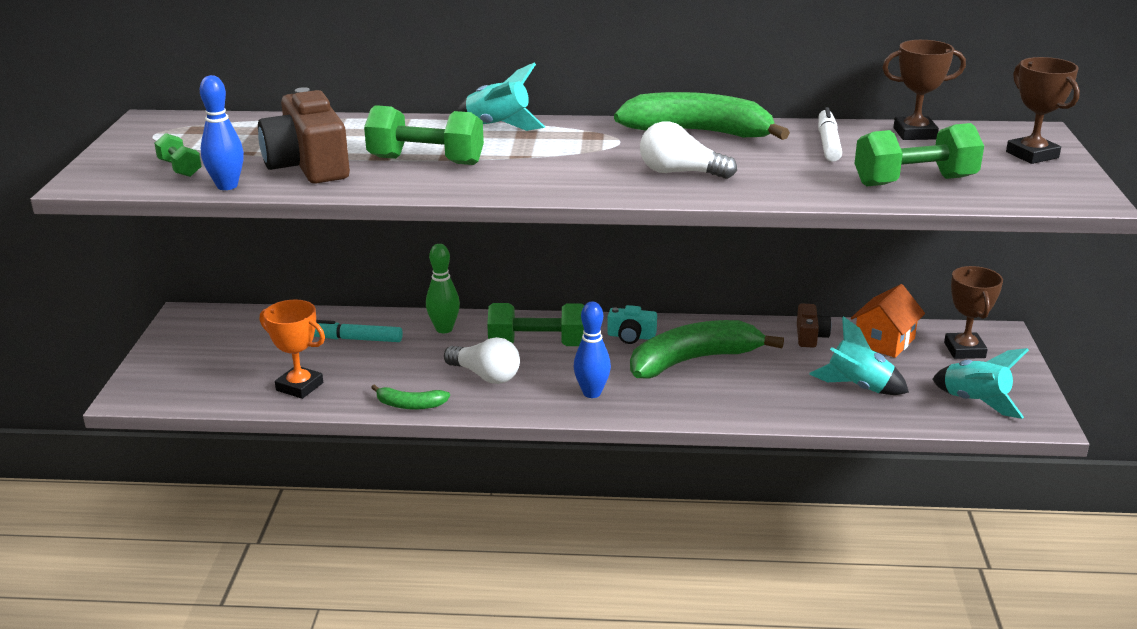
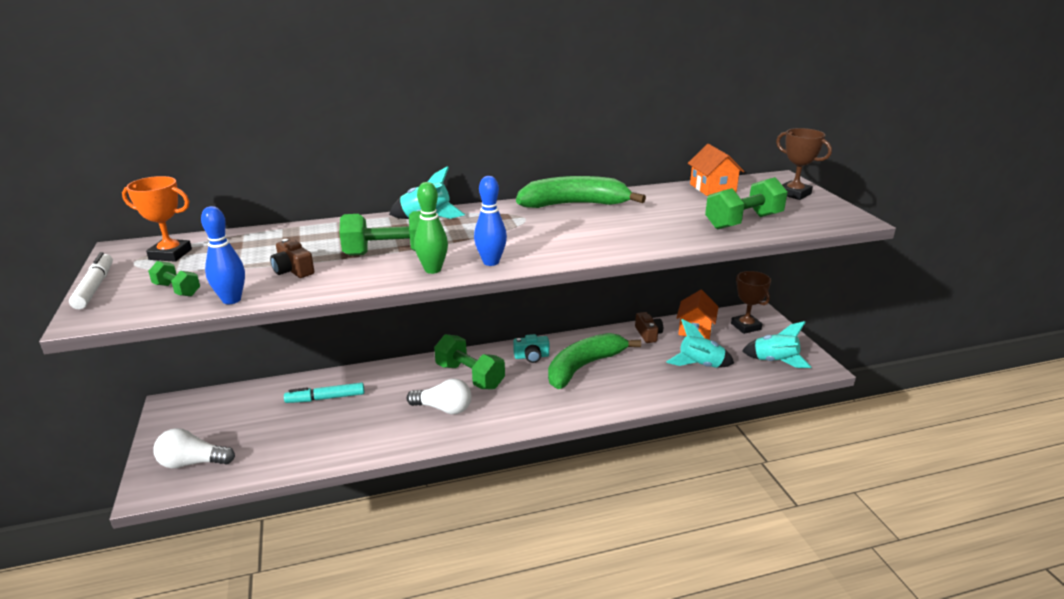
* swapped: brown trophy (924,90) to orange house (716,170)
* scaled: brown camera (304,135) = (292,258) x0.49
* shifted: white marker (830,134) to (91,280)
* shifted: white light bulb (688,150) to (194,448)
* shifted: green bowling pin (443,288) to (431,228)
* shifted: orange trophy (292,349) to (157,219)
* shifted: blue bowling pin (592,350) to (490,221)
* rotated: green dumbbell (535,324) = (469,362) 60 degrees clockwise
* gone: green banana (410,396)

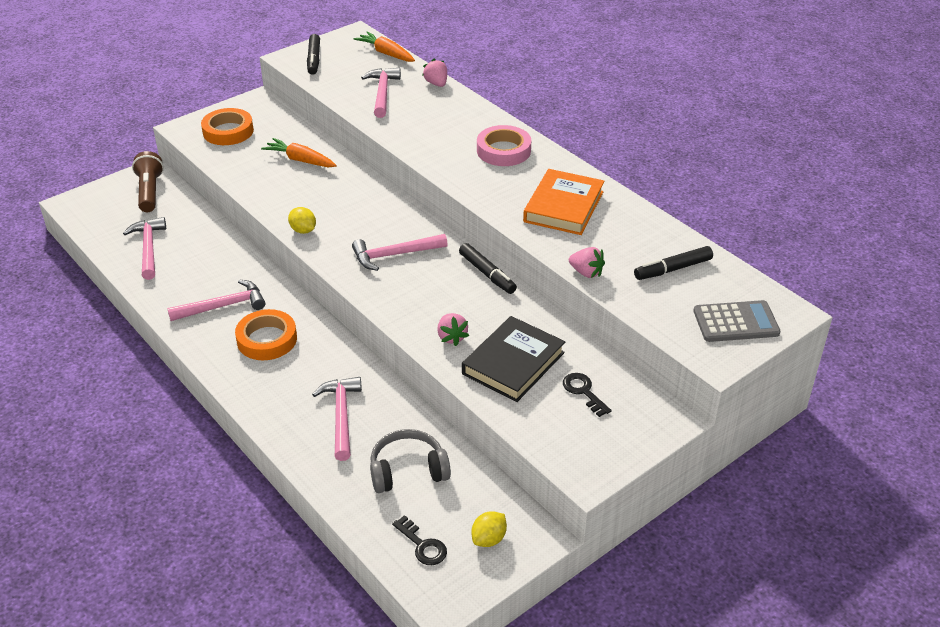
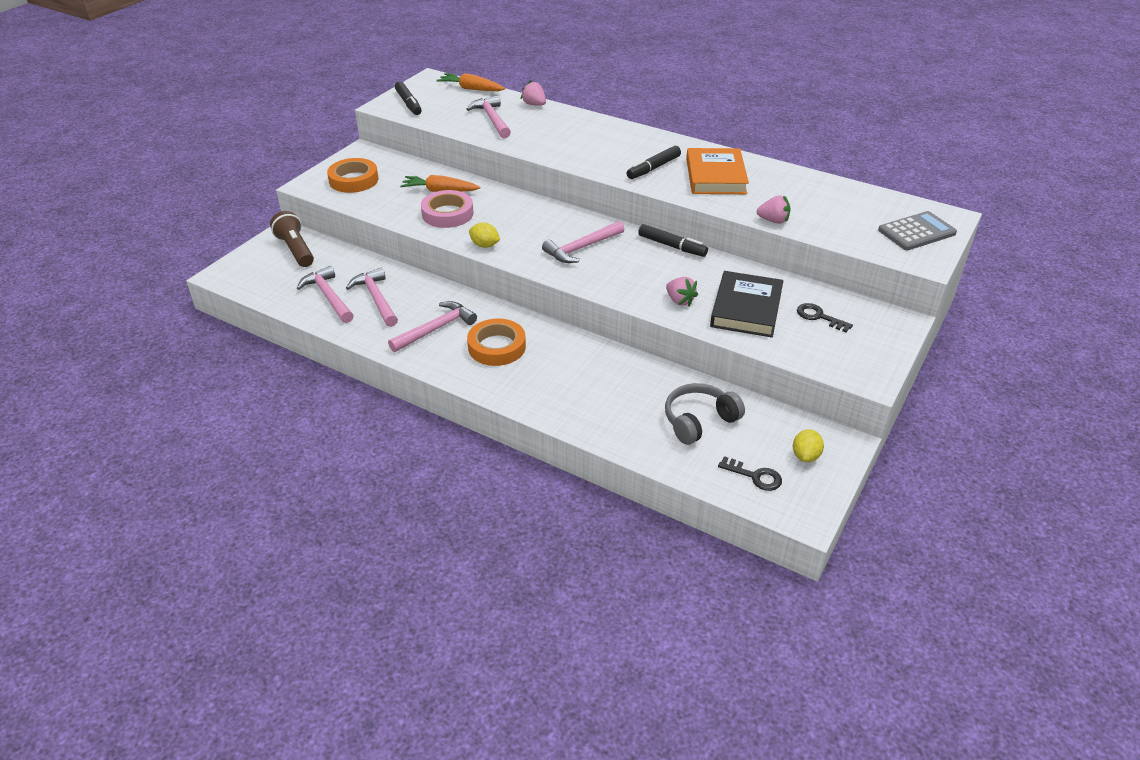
* shifted: pink tape (504,145) to (447,209)
* shifted: black marker (673,263) to (654,162)
* shifted: pink hammer (337,419) to (372,297)

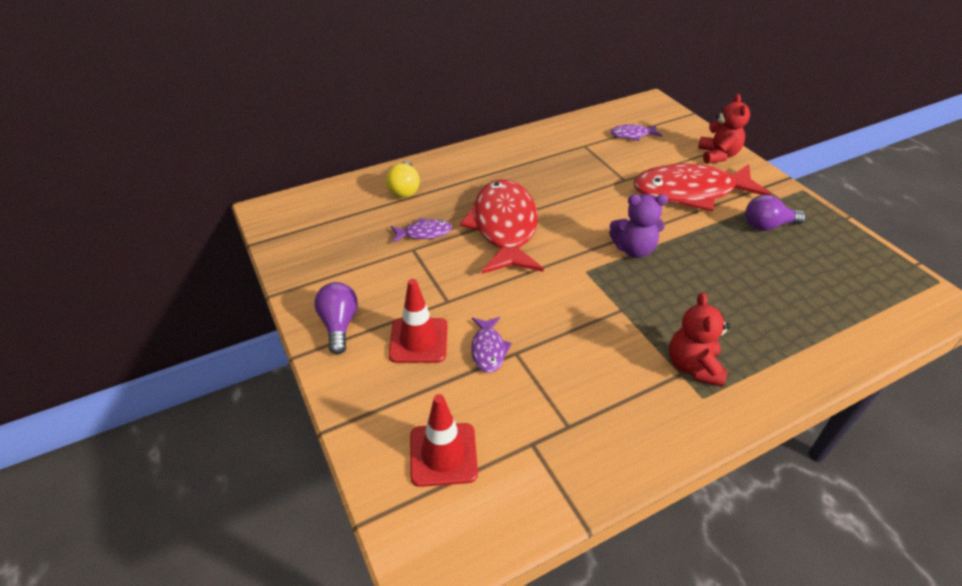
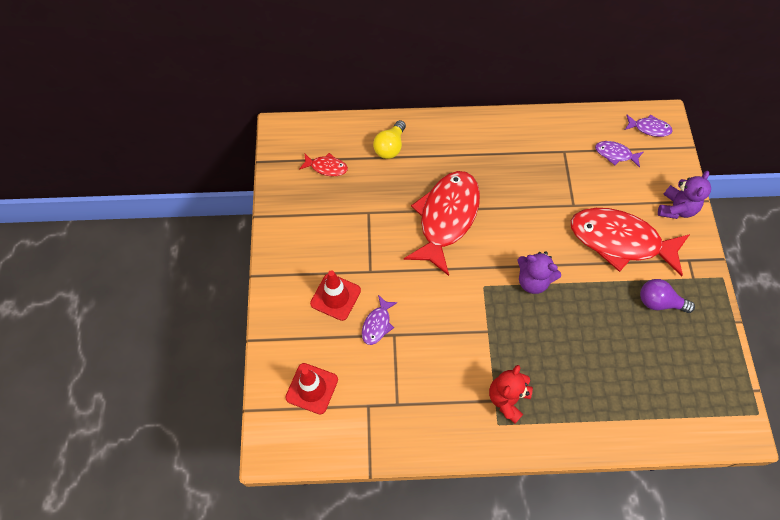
* repainted: red teddy bear (724,129) to purple teddy bear (684,195)
* shifted: purple fish (421,230) to (649,125)
* gone: purple light bulb (336,318)
* new: red fish (323,164)

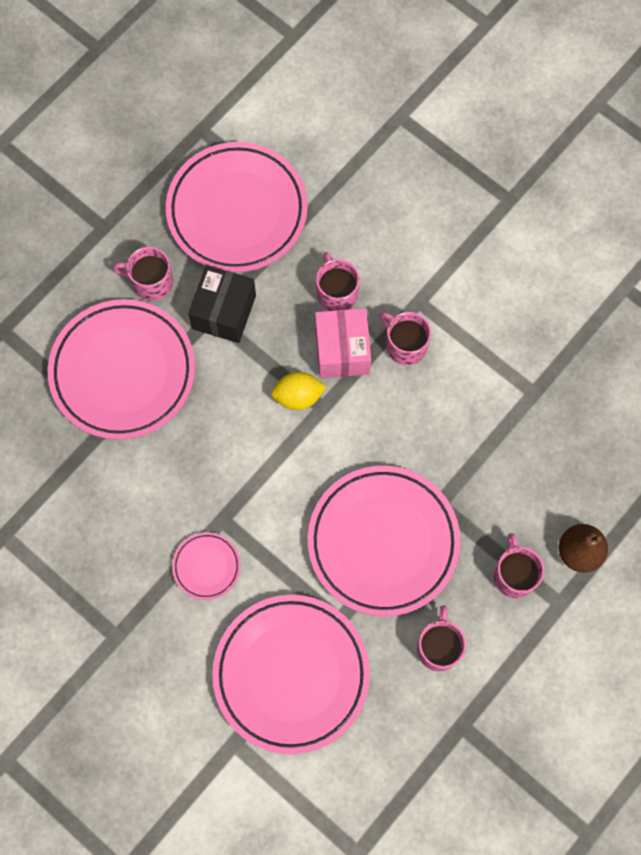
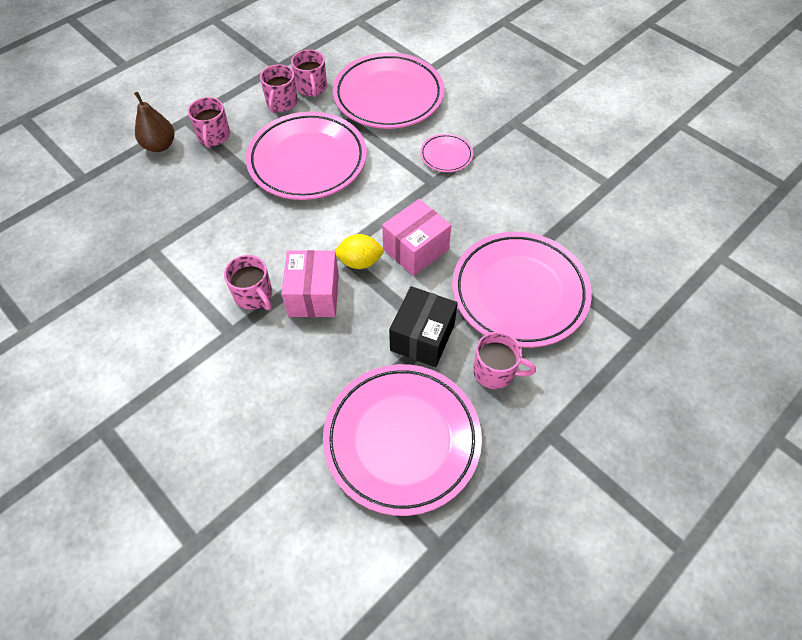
* shifted: pink mug (338,281) to (309,73)
* new: pink box (416,237)

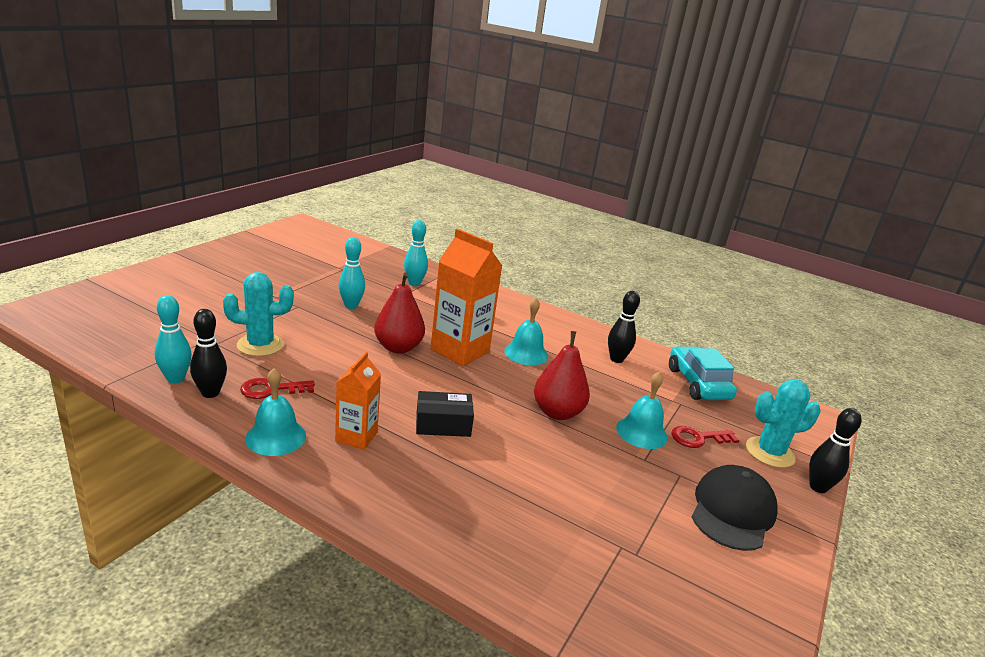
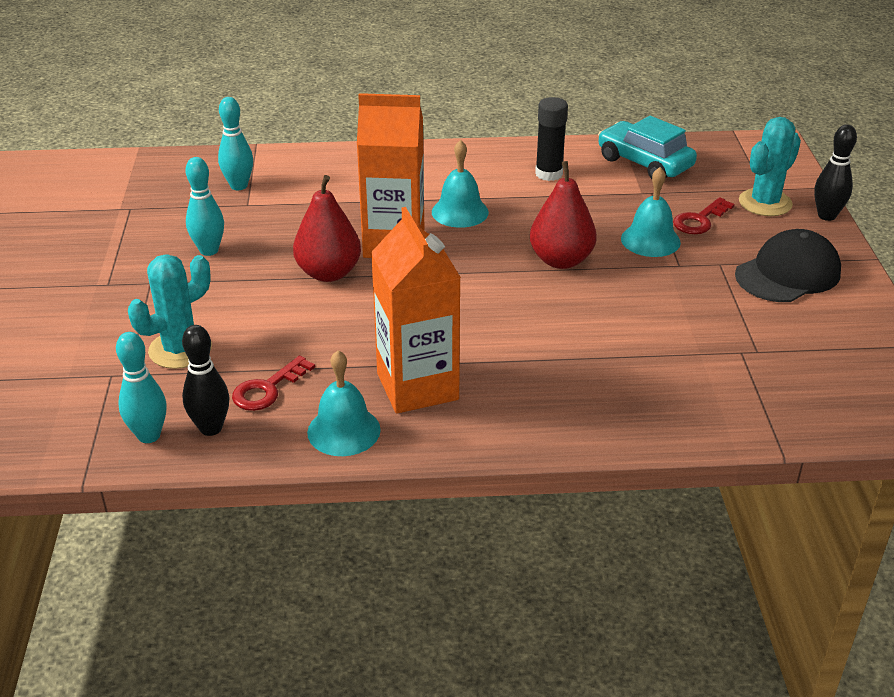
* swapped: black bowling pin (624,327) to black glue stick (551,139)
* scaled: orange carton (358,401) = (416,310) x1.69
* gone: black box (445,414)
* rotated: black cap (735,508) = (788,265) 60 degrees clockwise

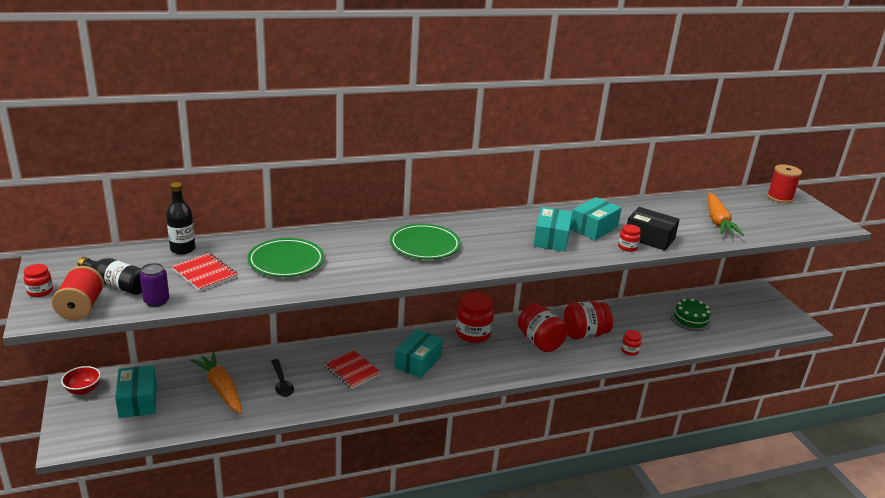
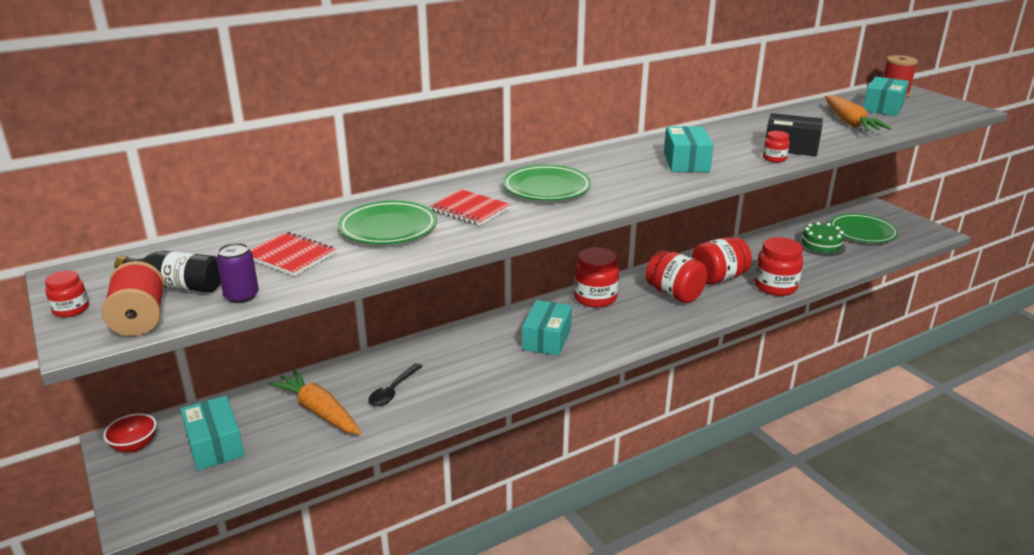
* gone: black bottle (180,218)
* shifted: turquoise box (596,218) to (886,96)
* scaled: red jar (631,343) = (779,266) x2.01
* shifted: red notebook (352,369) to (470,207)
* rotated: black spoon (282,378) = (395,385) 60 degrees clockwise
* new: green plate (864,228)

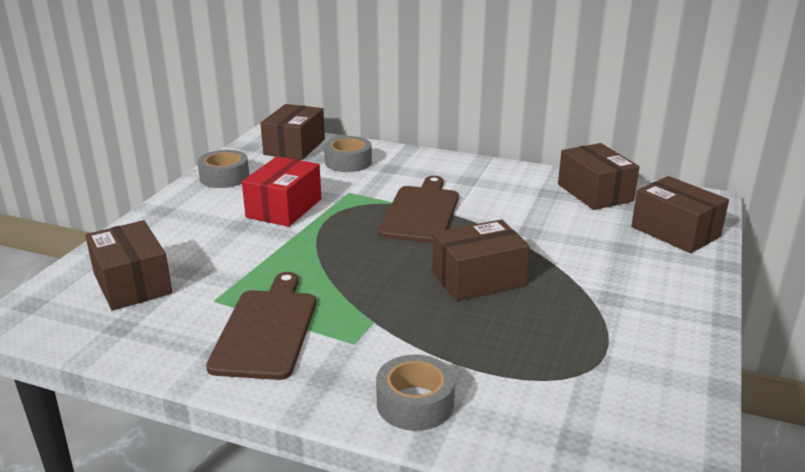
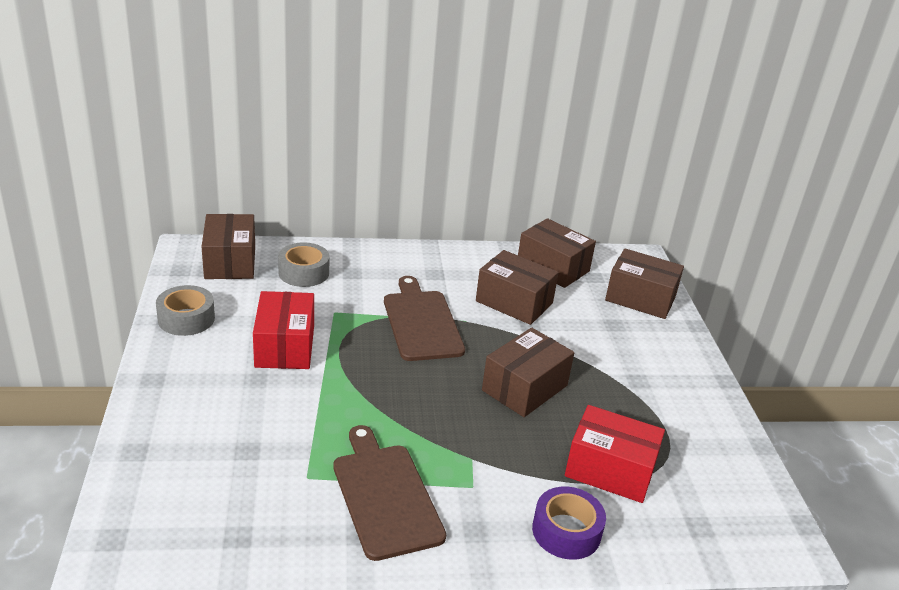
* shifted: brown box (128,265) to (517,287)
* repainted: grey tape (415,393) to purple tape (569,523)
* new: red box (615,454)

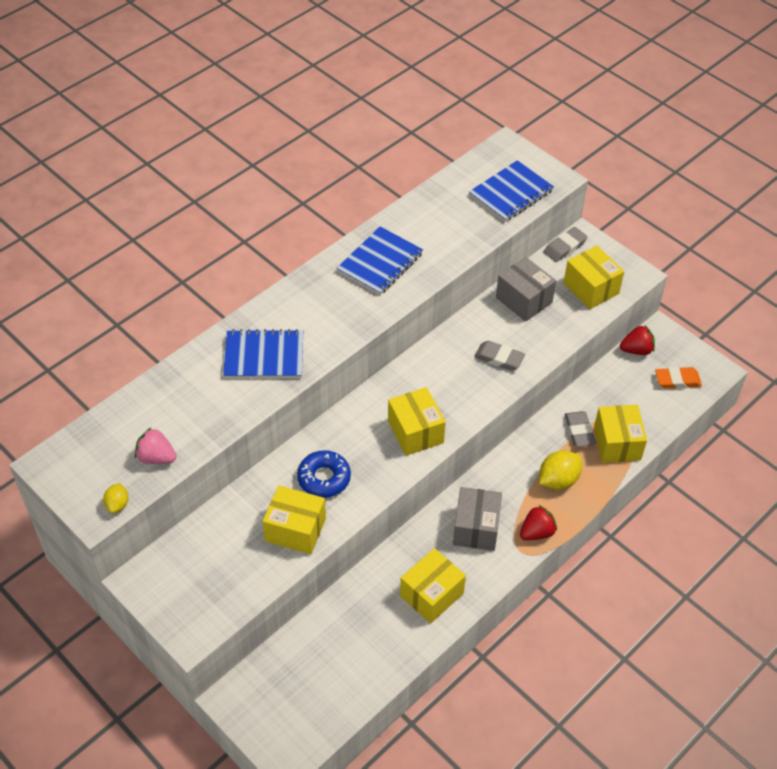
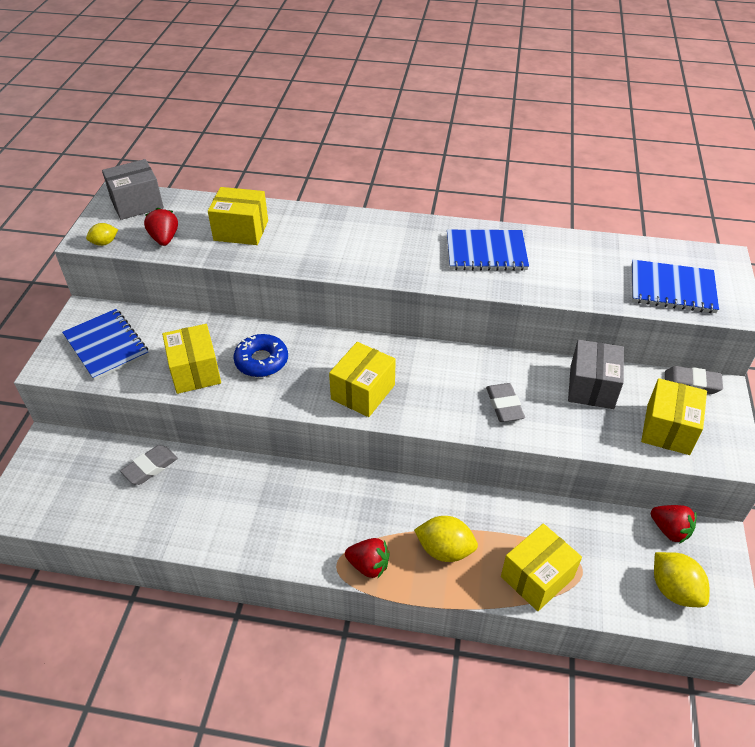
* shifted: blue notebook (263,353) to (105,345)
* swapped: orange eraser (678,378) to yellow lemon (682,579)
* shifted: grey eraser (580,429) to (149,465)
* repainted: pink strawberry (156,446) to red strawberry (161,227)
* shifted: grey box (477,519) to (133,189)
* shifted: yellow box (433,585) to (238,216)

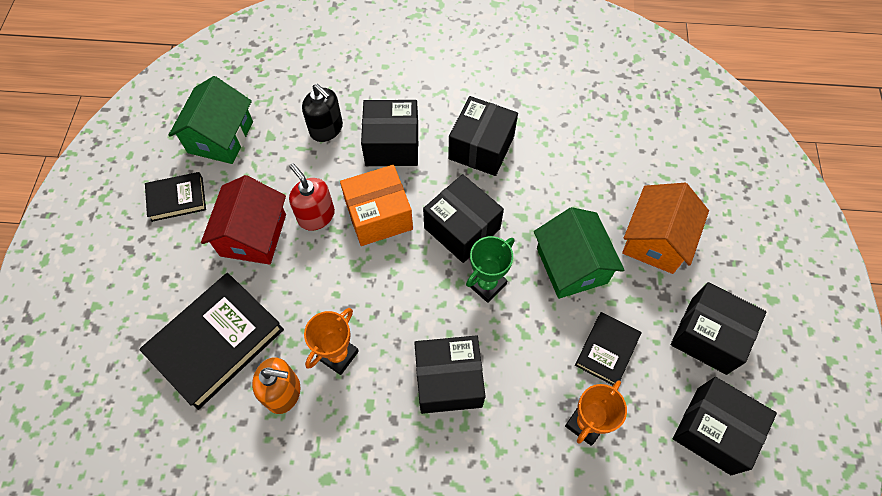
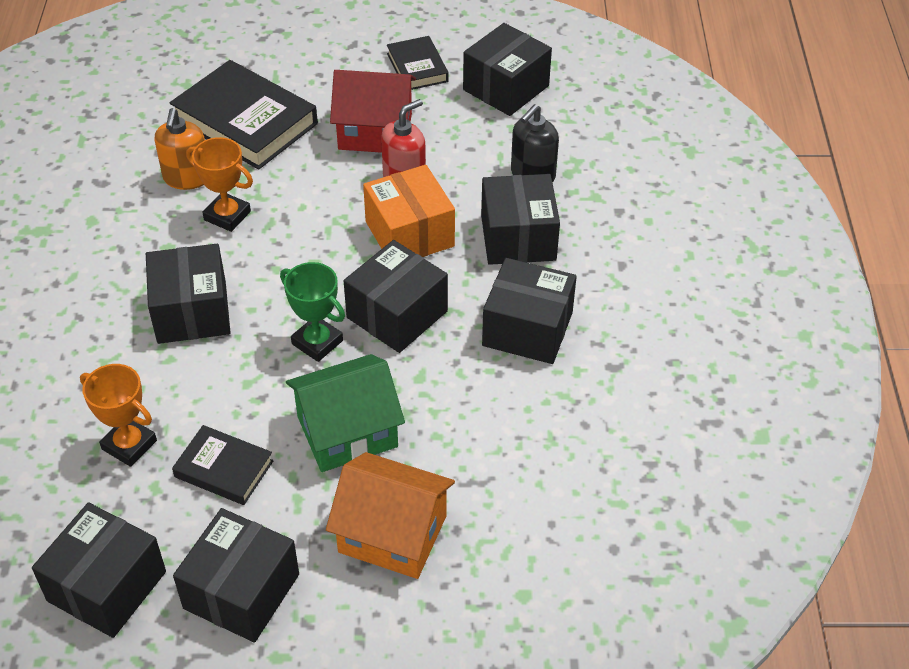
* swapped: green house (210,120) to black box (507,69)

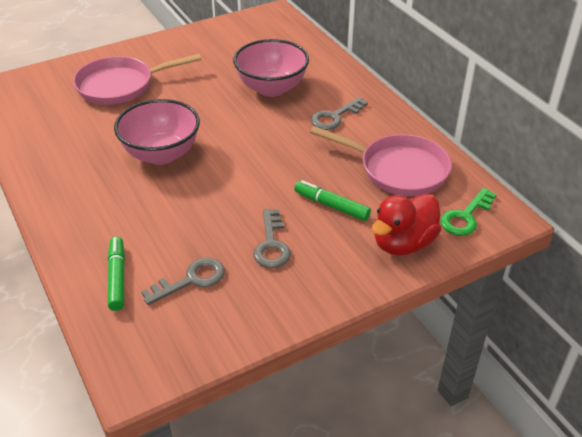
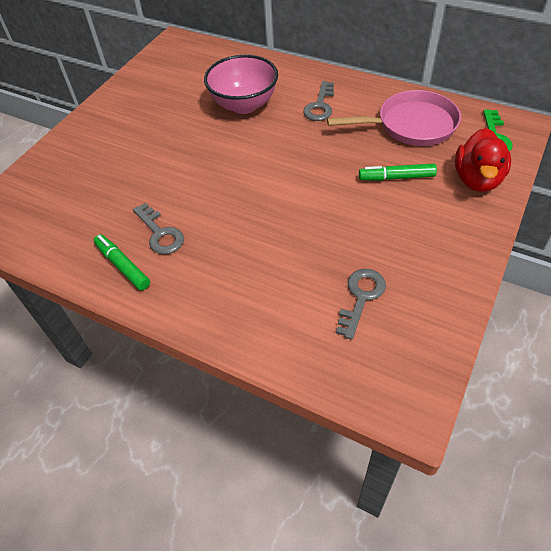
* gone: pink pan (137,79)
* gone: pink bowl (157,132)
* shifted: grey key (272,238) to (158,228)
* shifted: green marker (116,273) to (122,262)

